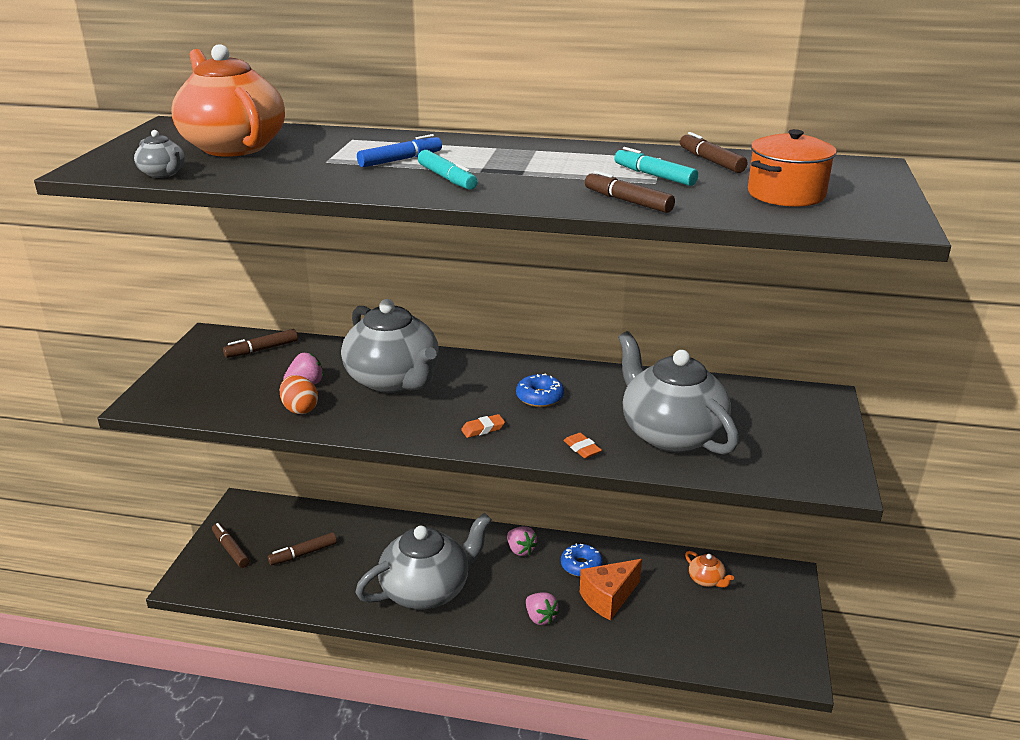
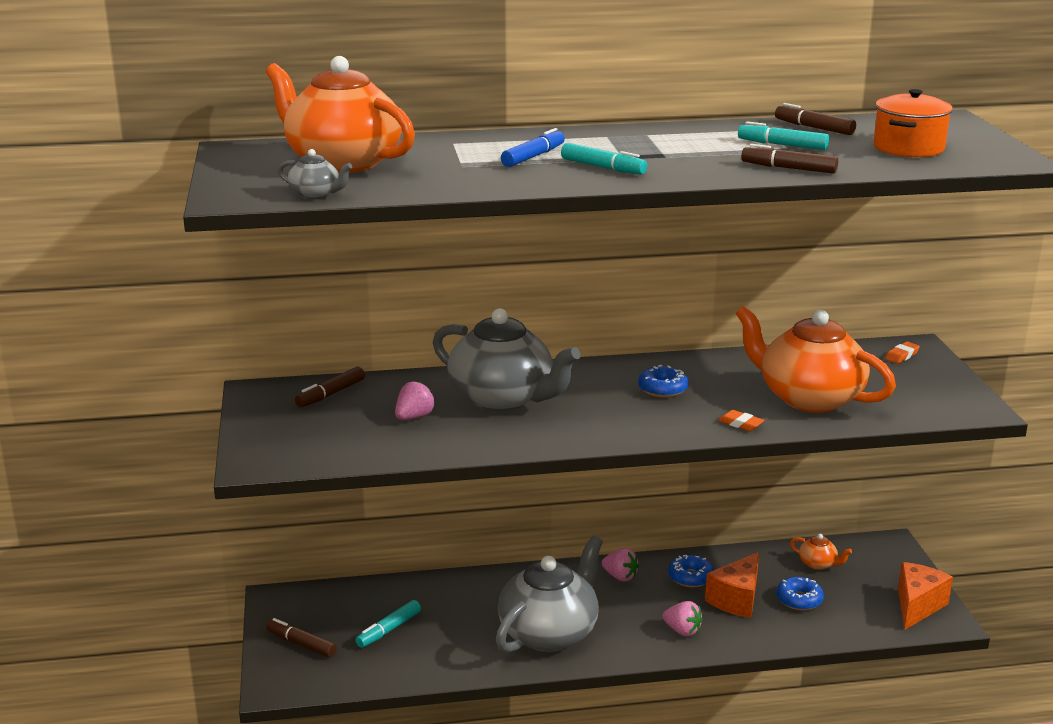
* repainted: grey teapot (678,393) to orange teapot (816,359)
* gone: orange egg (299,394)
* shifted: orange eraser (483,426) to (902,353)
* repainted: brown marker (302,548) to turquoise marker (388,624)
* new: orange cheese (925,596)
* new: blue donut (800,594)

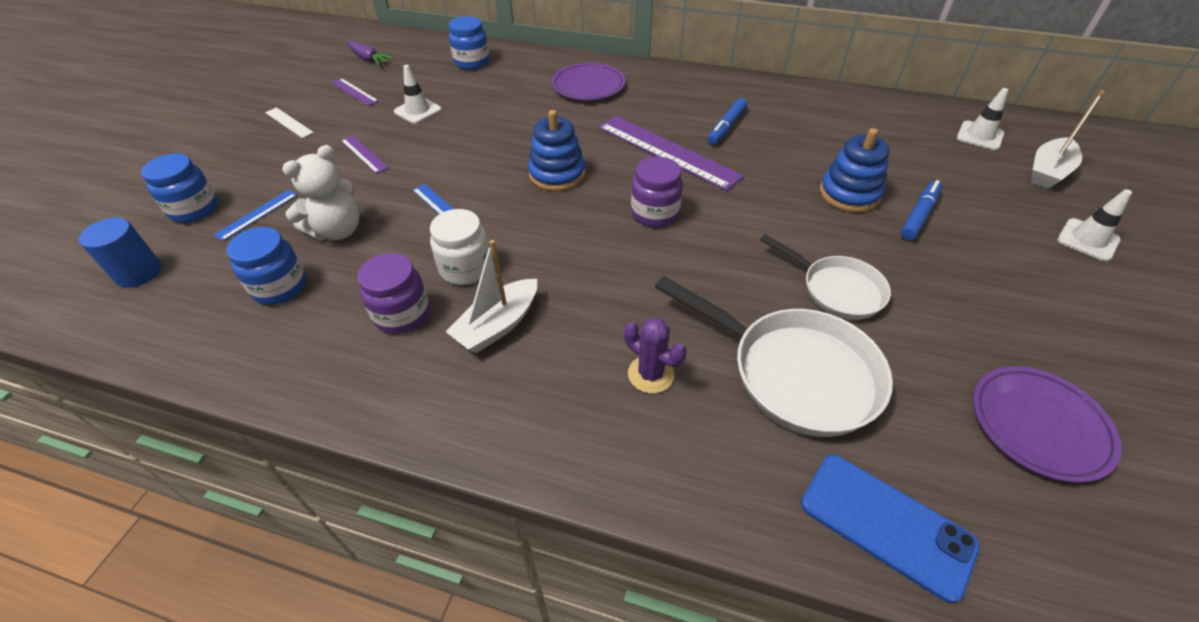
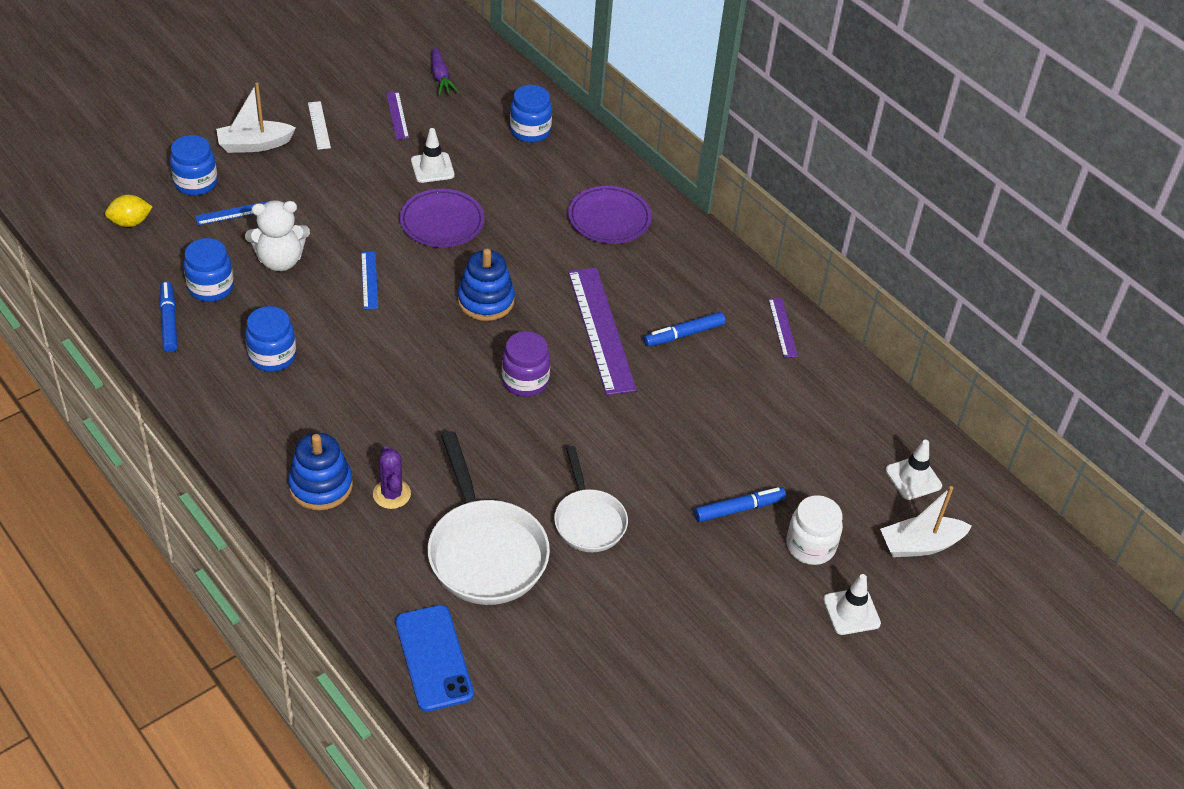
* shifted: blue stacking toy (854,170) to (320,471)
* shifted: purple ruler (365,154) to (783,327)
* shifted: white jar (459,247) to (814,530)
* swapped: blue cylinder (120,252) to yellow lemon (128,211)
* shifted: white boat (491,296) to (256,118)
* repainted: purple jar (394,293) to blue jar (270,339)
* shifted: purple plate (1047,424) to (442,218)
* new: blue marker (168,316)

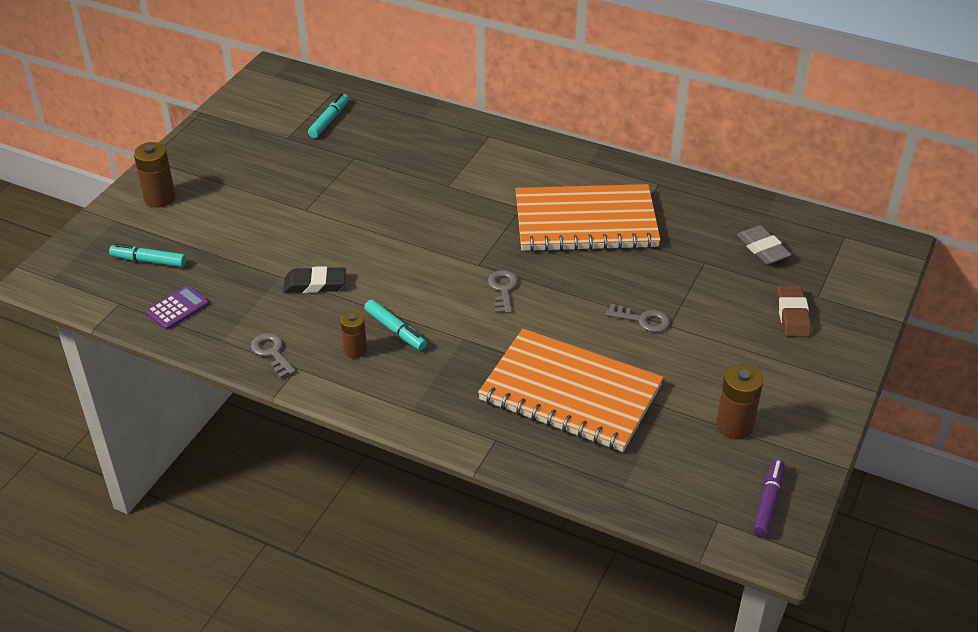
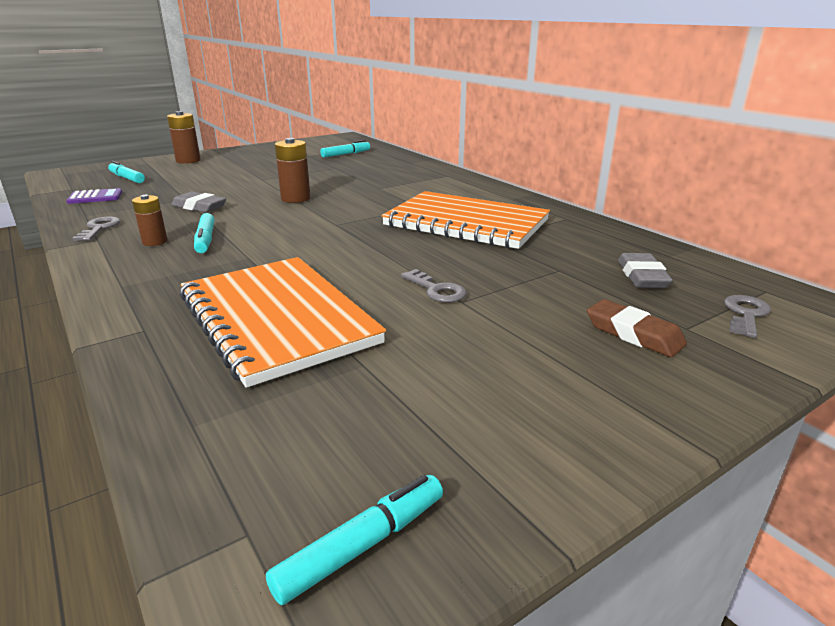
* repainted: black eraser (314,279) to grey eraser (198,202)
* shifted: grey key (503,292) to (747,316)
* rotated: brown eraser (794,311) = (637,328) 75 degrees counterclockwise
* shifted: brown battery (739,401) to (293,170)
* repainted: purple marker (769,498) to turquoise marker (354,540)

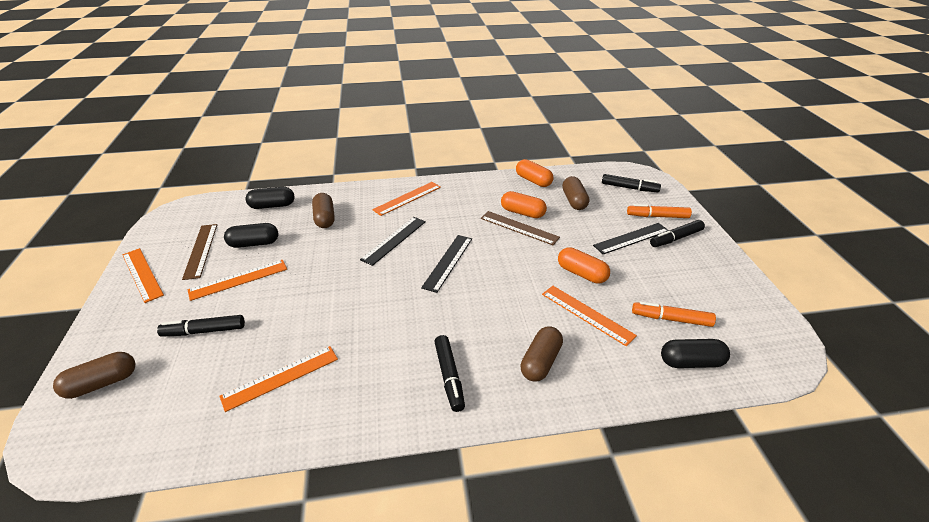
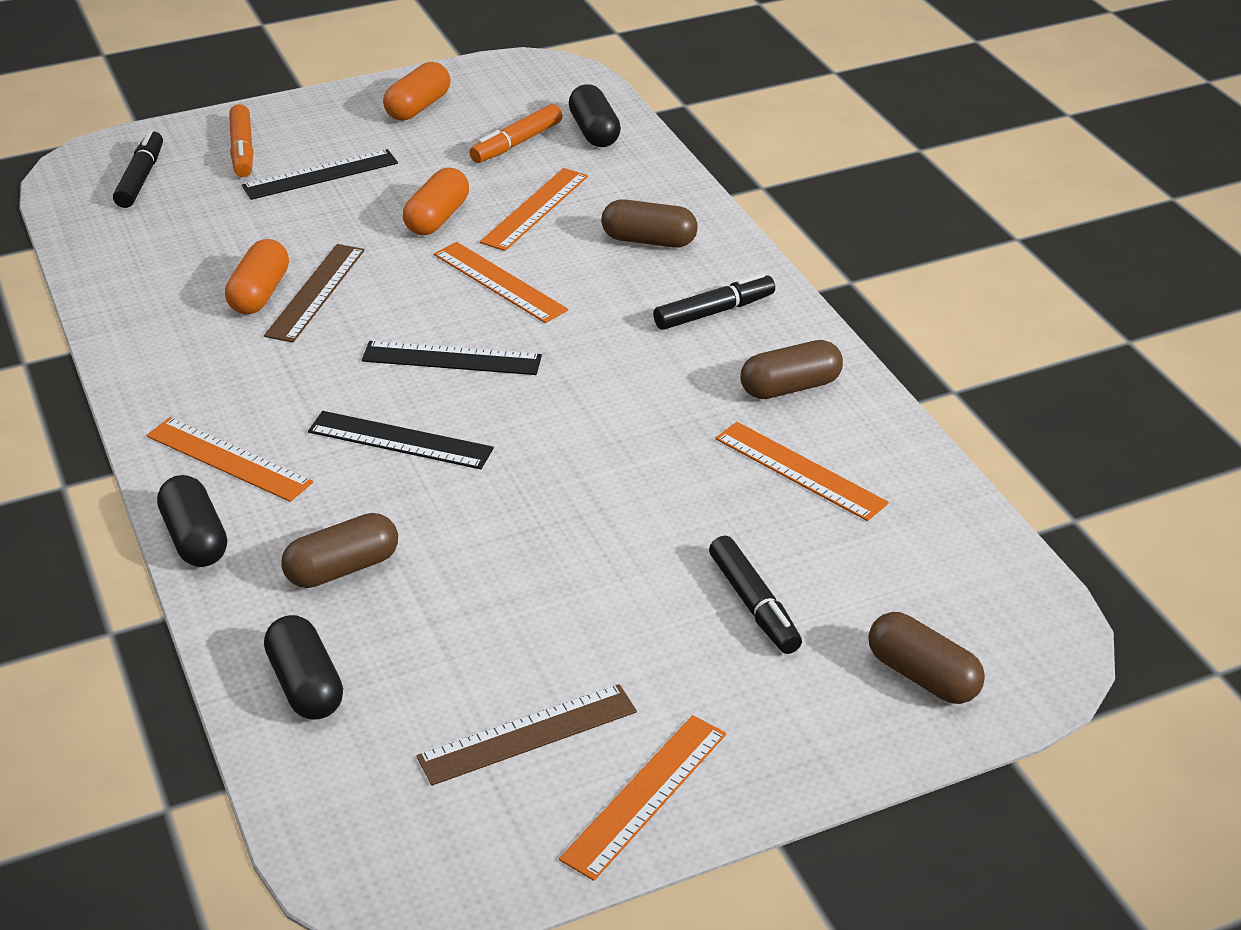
* shifted: orange capsule (535,173) to (417,91)
* shifted: brown capsule (575,193) to (791,369)
* gone: black marker (677,233)
* shifted: black capsule (251,235) to (192,521)
* rotated: black ruler (631,238) = (320,174) 75 degrees counterclockwise
* shifted: orange ruler (237,280) to (501,282)
* rotated: orange marker (674,314) = (515,133) 45 degrees clockwise

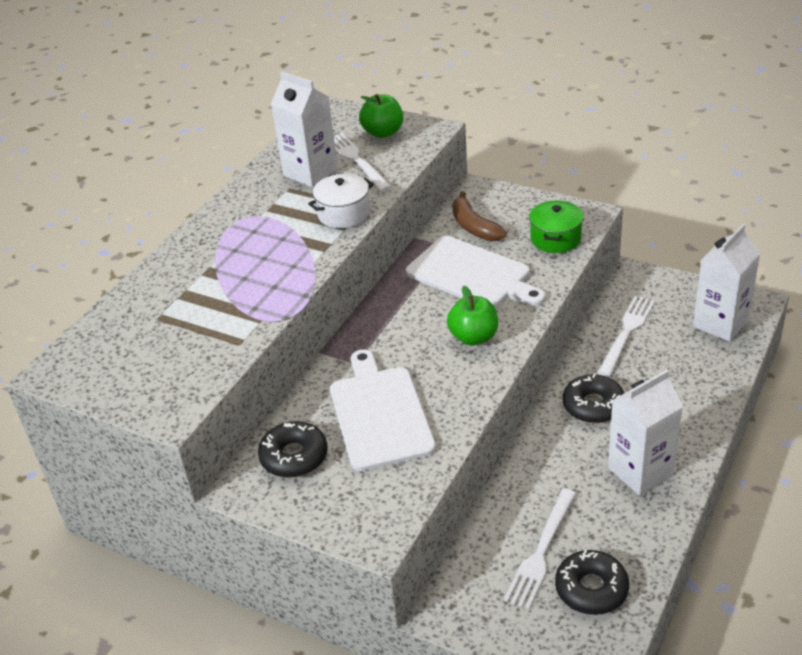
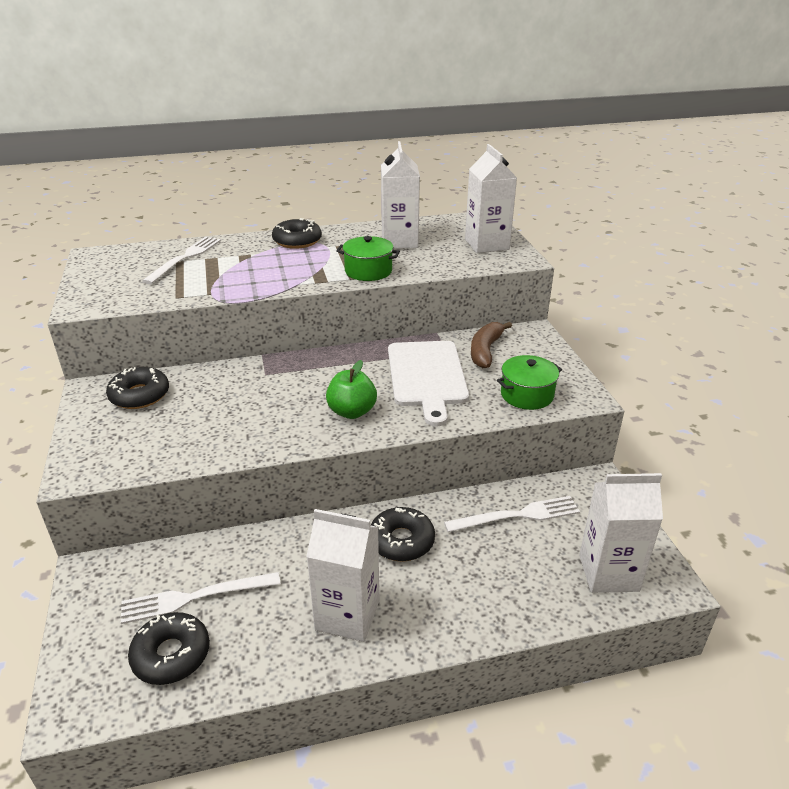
* swapped: green apple (381,116) to white carton (491,198)
* shifted: white fork (363,162) to (181,260)
* repainted: white pot (341,201) to green pot (368,258)
* gone: white cutting board (383,410)
* new: black donut (297,233)

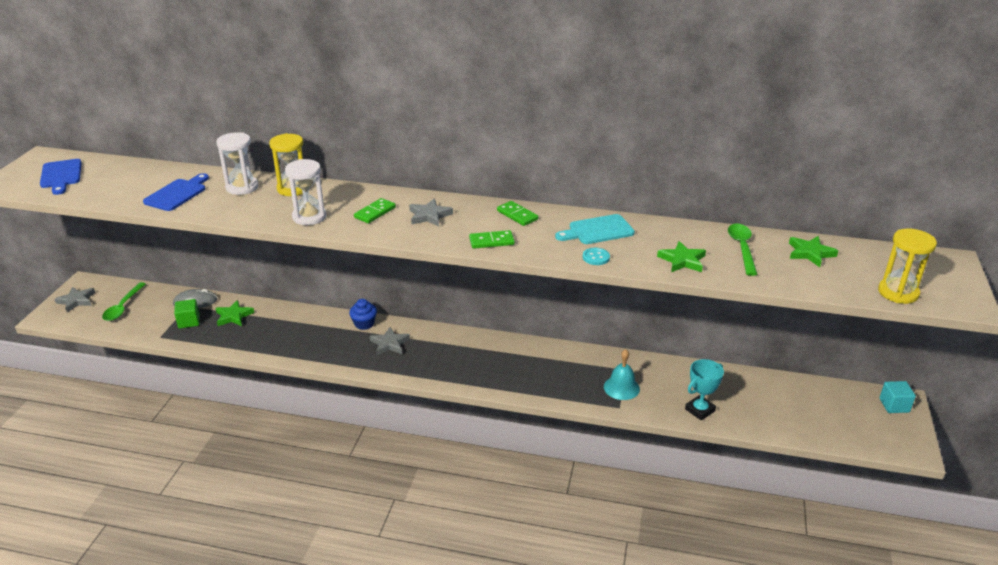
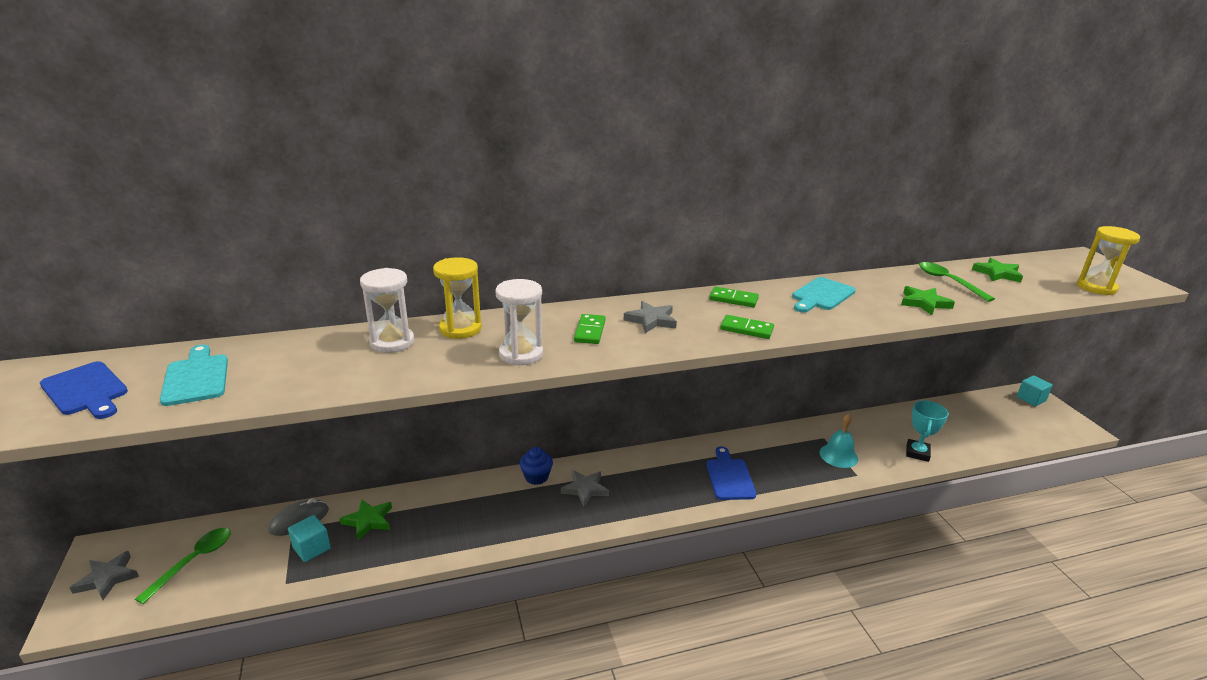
* shifted: blue cutting board (176,192) to (731,473)
* rotated: green domino (492,239) = (747,327) 60 degrees clockwise
* gone: turquoise button (596,256)
* rotated: green spoon (124,301) = (183,566) 135 degrees counterclockwise
* repainted: green cube (187,314) to turquoise cube (309,538)
* new: turquoise cutting board (194,375)

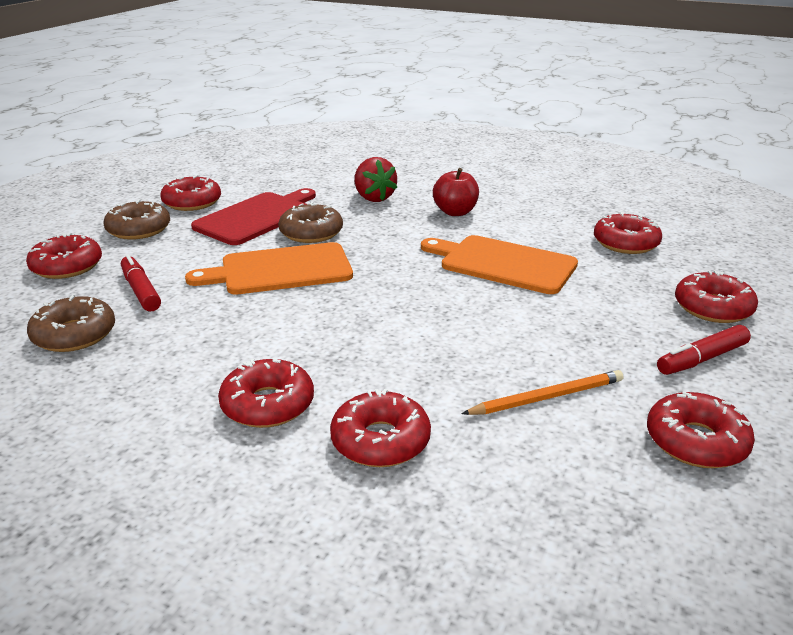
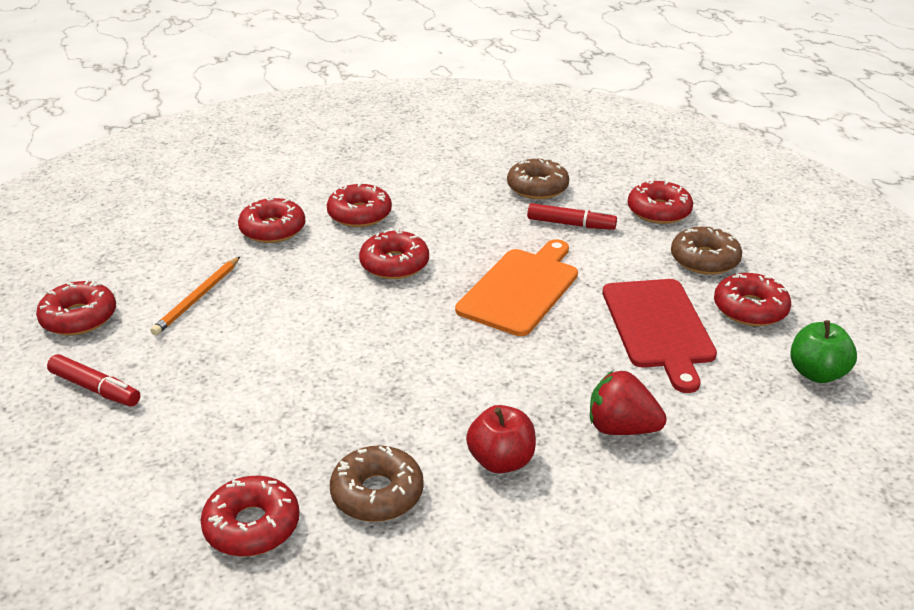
* shifted: brown donut (310,222) to (377,483)
* gone: orange cutting board (499,264)
* shifted: red donut (716,297) to (394,254)
* rotated: red marker (704,350) = (93,380) 105 degrees clockwise
* new: green apple (823,351)

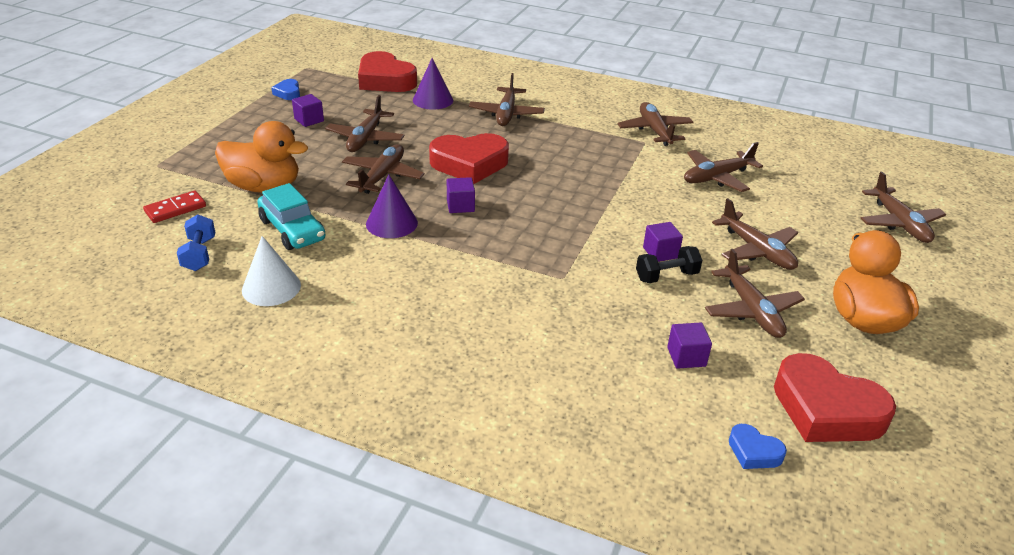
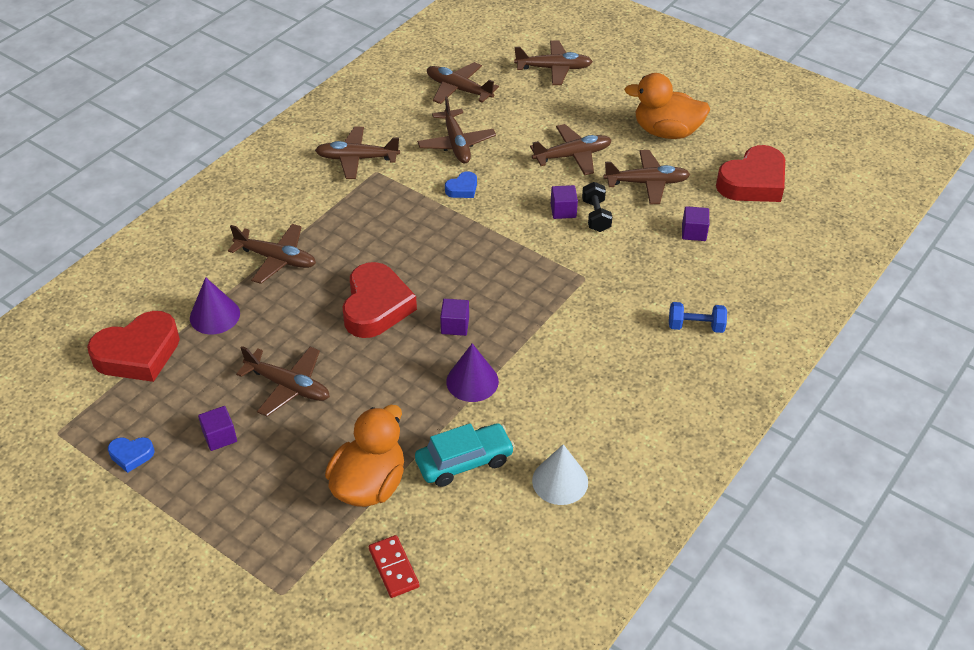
* shifted: brown plane (383,169) to (463,83)
* shifted: blue dumbbell (196,242) to (698,317)
* shifted: blue heart (758,446) to (461,184)

